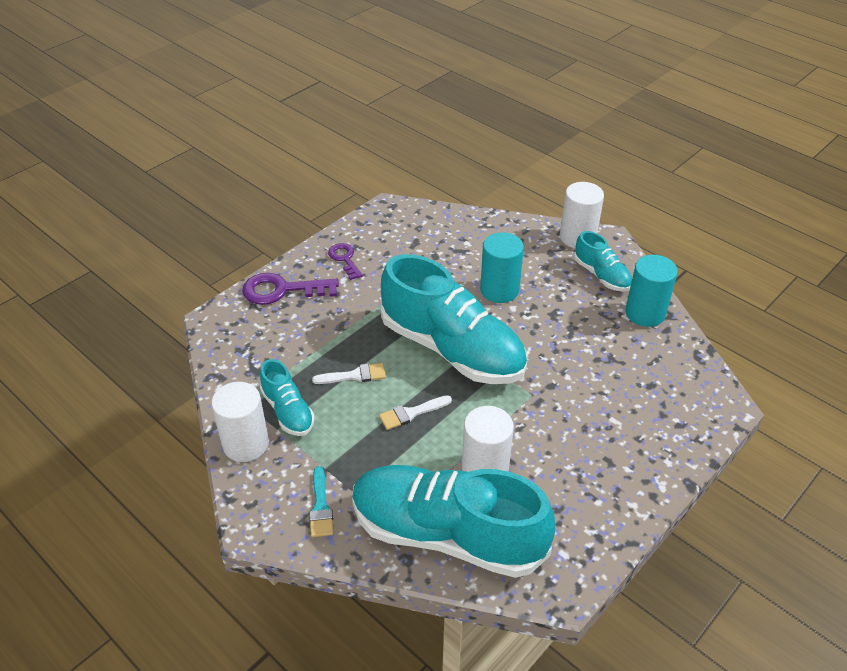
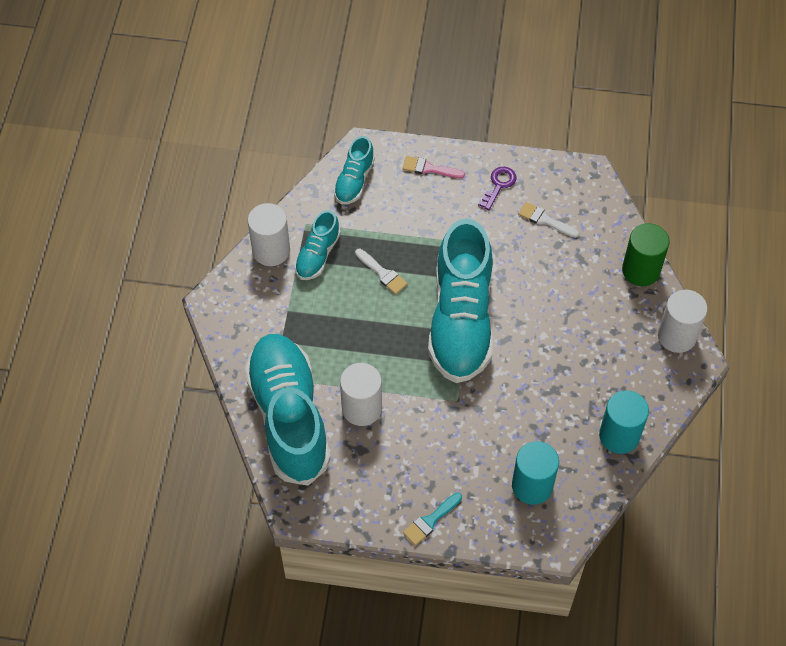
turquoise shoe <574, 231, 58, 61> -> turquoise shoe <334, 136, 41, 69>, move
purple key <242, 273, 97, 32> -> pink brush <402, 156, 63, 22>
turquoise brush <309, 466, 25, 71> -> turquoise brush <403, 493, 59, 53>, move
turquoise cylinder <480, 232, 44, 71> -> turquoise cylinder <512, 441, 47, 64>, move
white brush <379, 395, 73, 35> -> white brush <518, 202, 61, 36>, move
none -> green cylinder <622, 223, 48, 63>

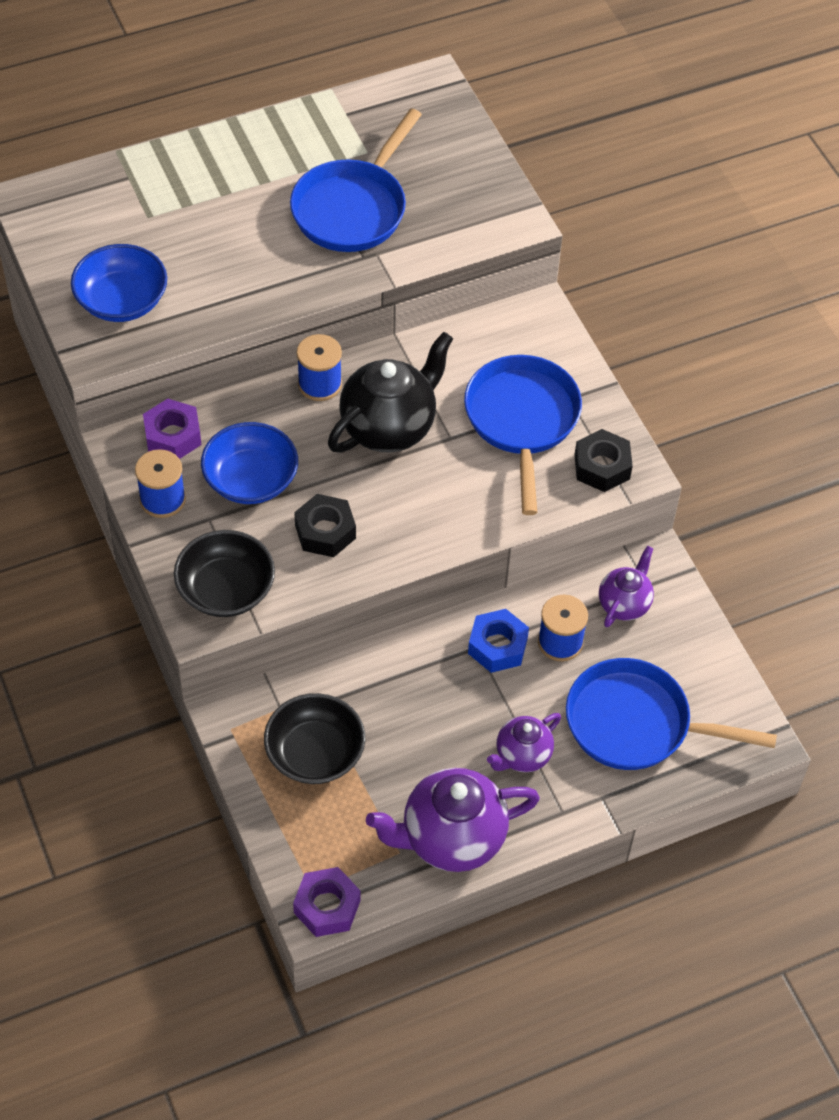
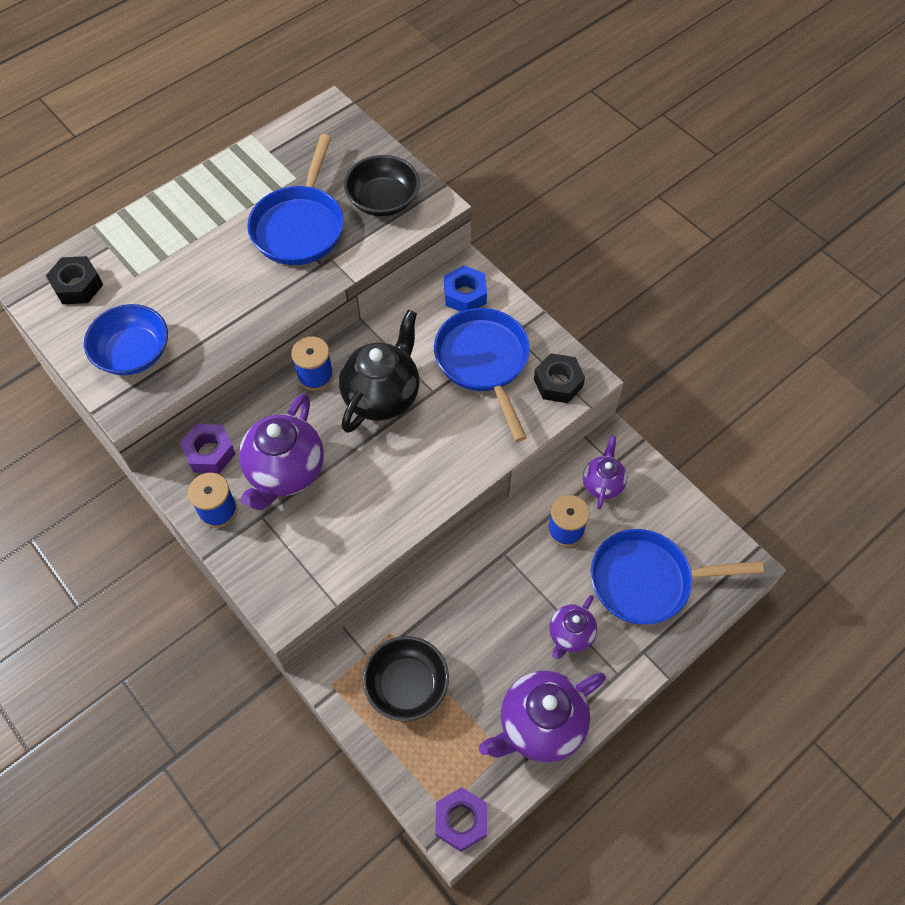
black nut <294, 494, 62, 63> -> black nut <46, 256, 57, 48>, move
blue bowl <201, 422, 97, 82> -> purple teapot <239, 393, 85, 117>
black bowl <174, 530, 101, 87> -> black bowl <344, 155, 76, 62>, move
blue nut <468, 609, 61, 64> -> blue nut <444, 265, 43, 47>, move

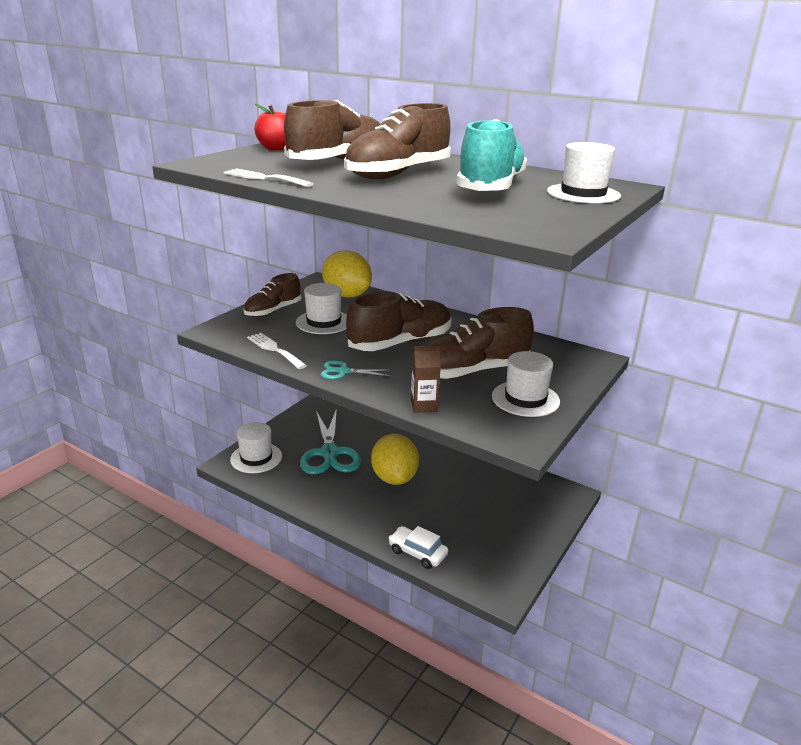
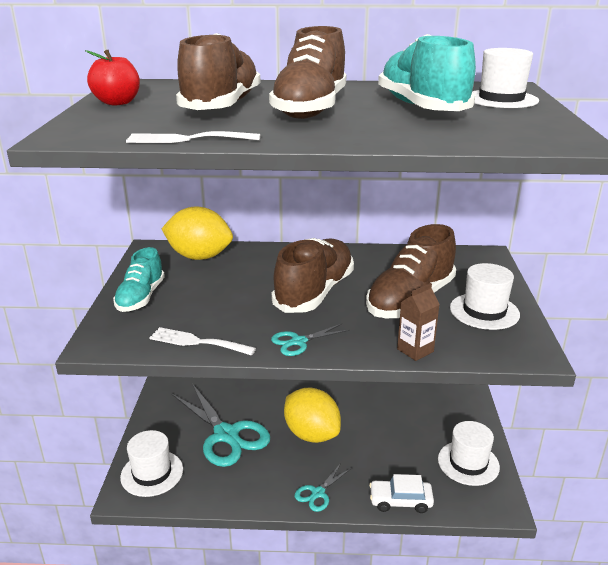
brown shoe <243, 273, 58, 44> -> turquoise shoe <113, 247, 52, 65>
none -> turquoise scissors <295, 463, 57, 49>
white hat <296, 283, 51, 51> -> white hat <438, 421, 62, 65>, move

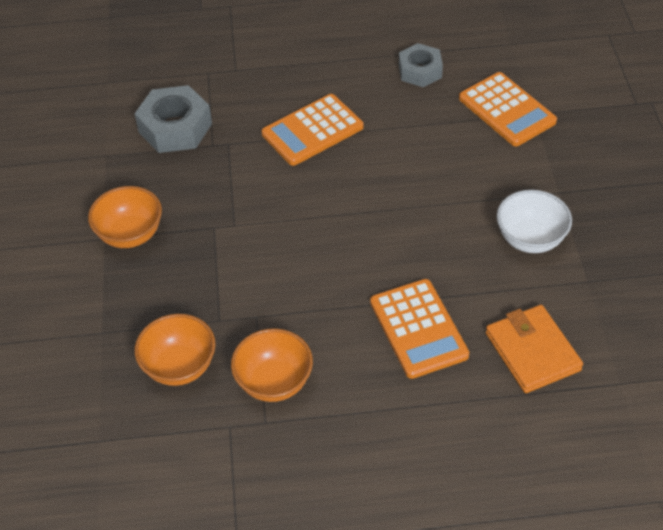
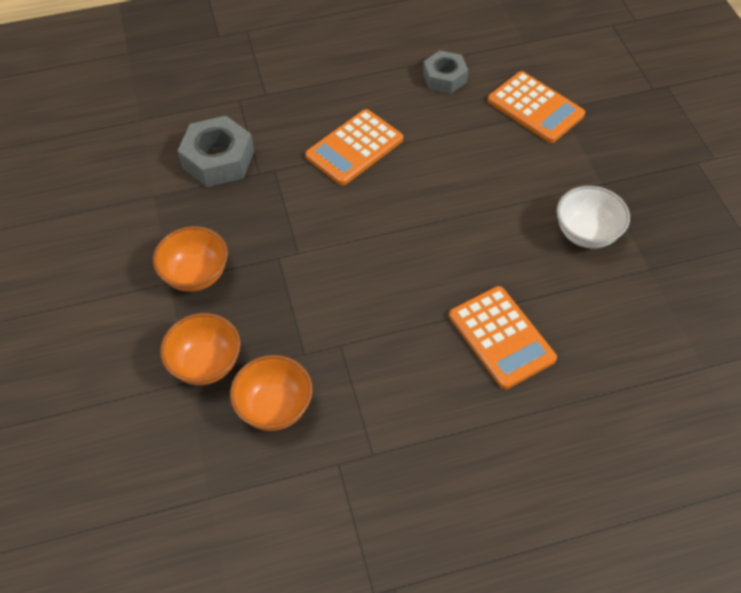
orange bowl <231, 328, 82, 74> -> orange bowl <160, 313, 81, 72>, move
orange wallet <486, 305, 97, 88> -> none

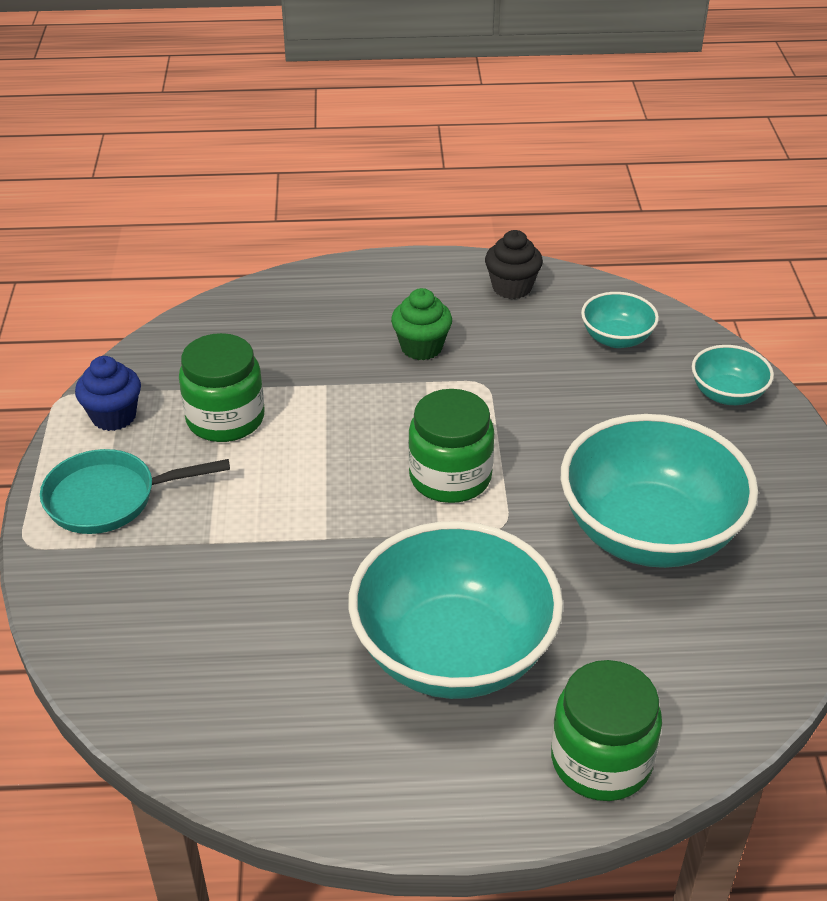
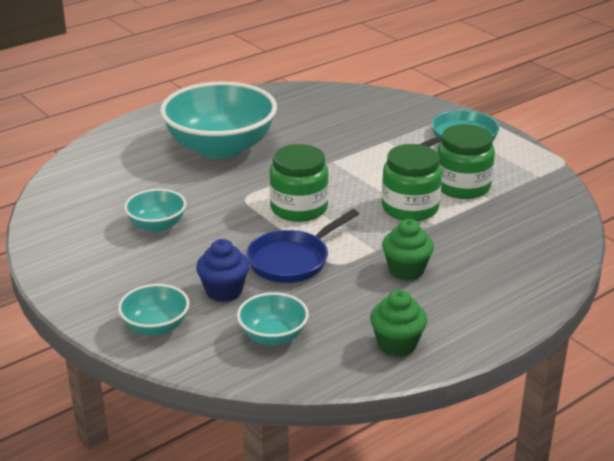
turquoise bowl <561, 414, 197, 154> -> turquoise bowl <124, 189, 62, 43>, x0.47
blue cupcake <75, 356, 66, 75> -> blue cupcake <196, 239, 54, 63>, move
none -> blue pan <246, 209, 113, 74>
black cupcake <485, 230, 58, 69> -> green cupcake <370, 290, 57, 67>
green jar <551, 660, 111, 141> -> green jar <382, 144, 60, 77>, move

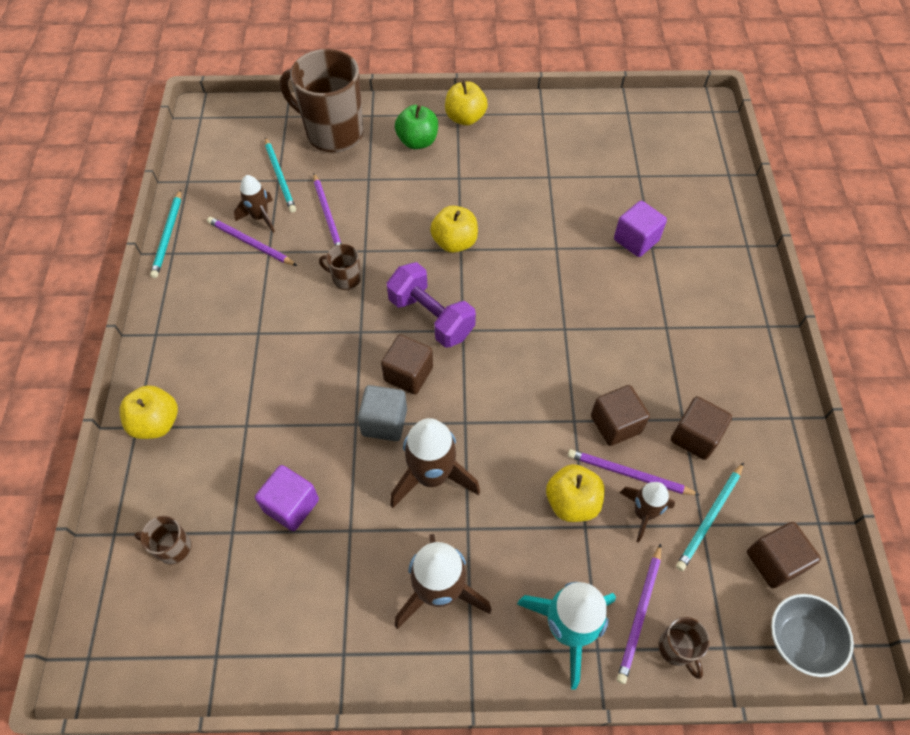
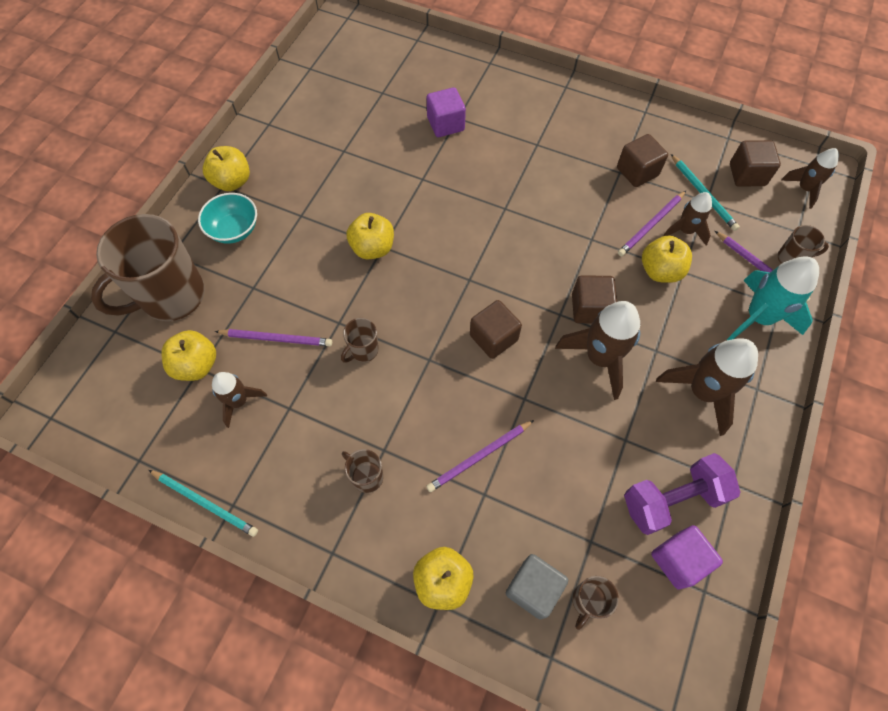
turquoise pencil <265, 137, 31, 76> -> yellow apple <162, 330, 54, 51>
green apple <395, 105, 43, 44> -> turquoise bowl <198, 193, 59, 51>
none -> brown mug <342, 449, 41, 44>
purple pencil <207, 217, 90, 49> -> purple pencil <426, 420, 108, 72>, move
grey cube <358, 385, 49, 56> -> grey cube <506, 554, 62, 66>, move
brown cube <591, 385, 59, 61> -> brown cube <572, 275, 45, 48>, move
purple dumbbell <387, 262, 89, 86> -> purple dumbbell <624, 453, 116, 82>, move
purple cube <255, 465, 64, 66> -> purple cube <651, 525, 72, 65>, move
grey bowl <771, 594, 83, 83> -> brown rocket <781, 148, 58, 61>

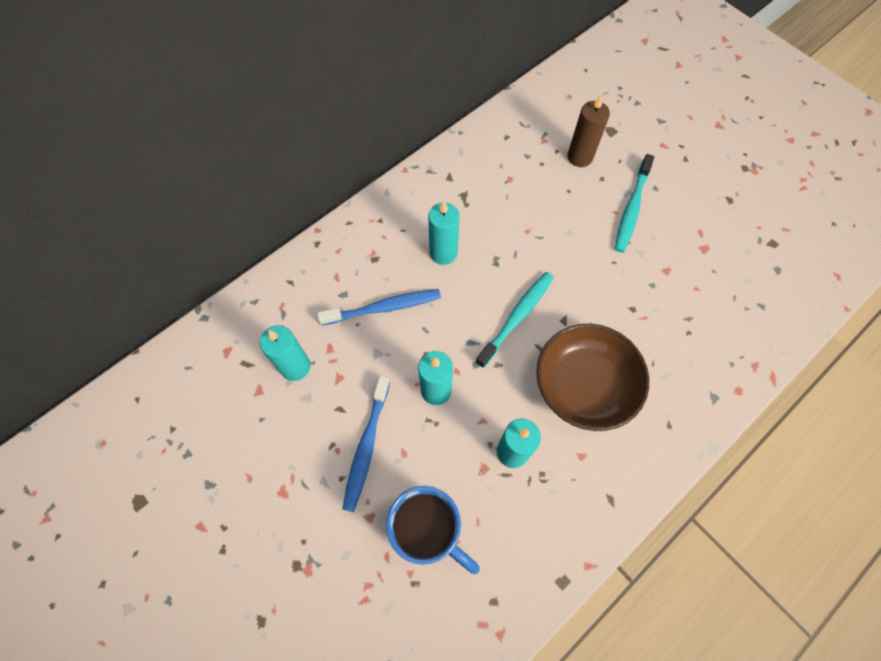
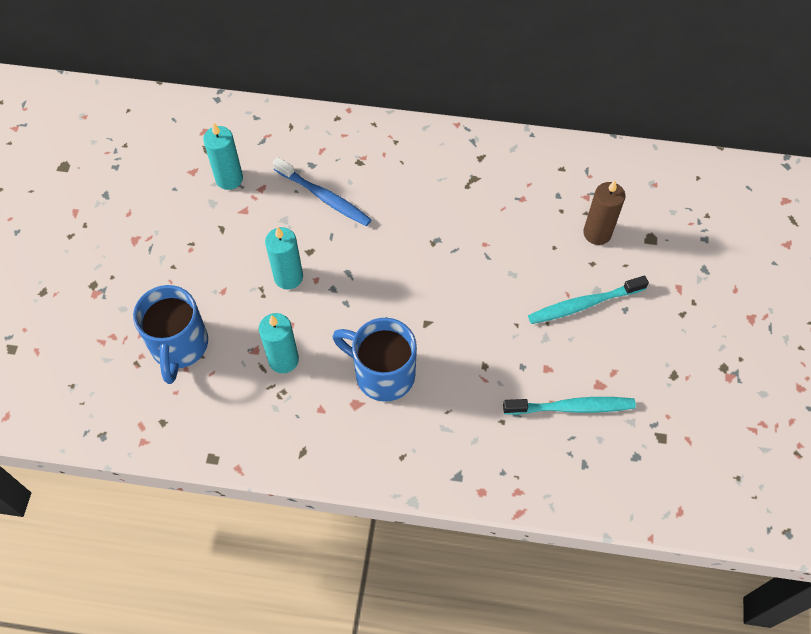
brown bowl <536, 324, 113, 107> -> blue mug <332, 318, 85, 84>
turquoise toothbrush <475, 272, 79, 96> -> turquoise toothbrush <503, 397, 133, 18>, move
blue toothbrush <342, 376, 48, 136> -> none
turquoise candle <428, 201, 32, 64> -> none

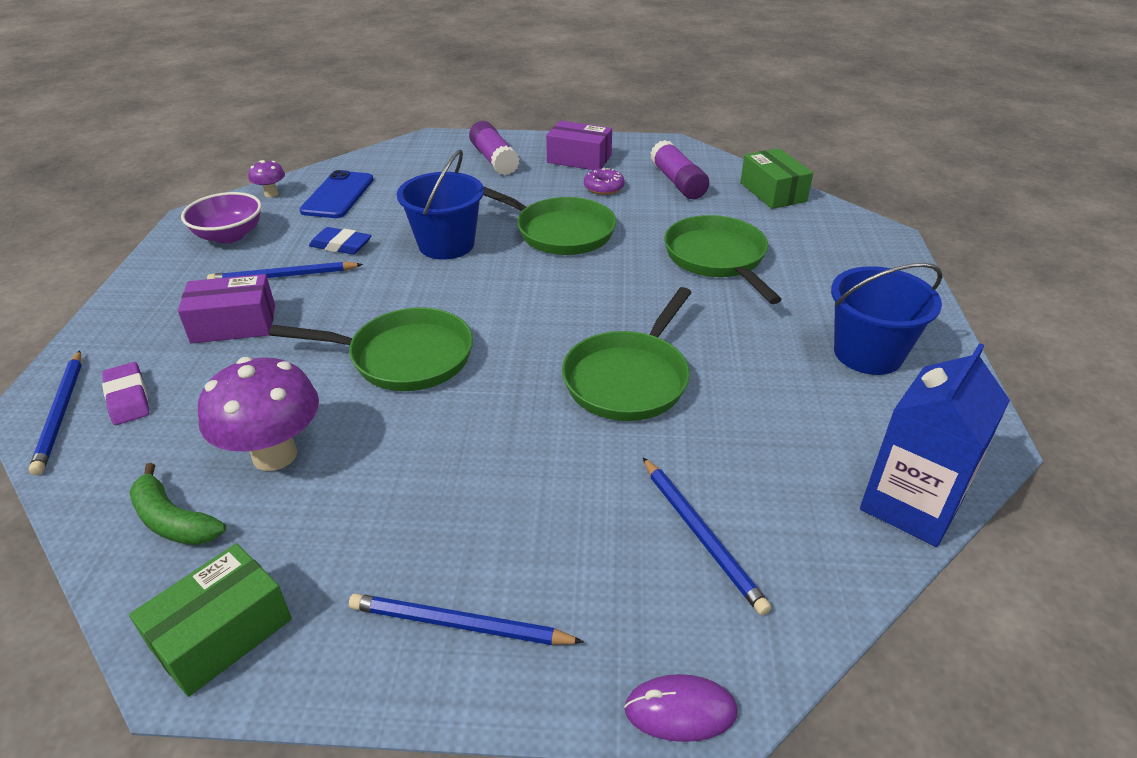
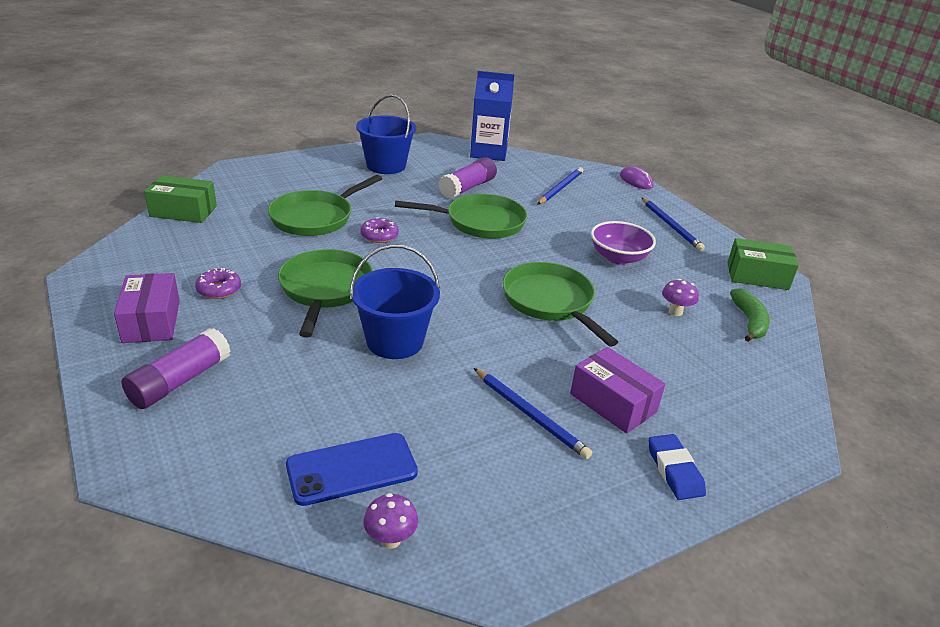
green box <740, 148, 73, 61> -> green box <144, 175, 73, 48>, 60 degrees clockwise
none -> purple donut <360, 217, 39, 26>
purple glue stick <650, 140, 59, 59> -> purple glue stick <439, 157, 58, 41>, move
purple bowl <181, 192, 81, 51> -> purple bowl <591, 221, 65, 44>, move
blue eraser <309, 227, 63, 28> -> blue eraser <648, 434, 58, 66>, move
purple mushroom <198, 357, 121, 114> -> purple mushroom <662, 279, 37, 37>, x0.48
blue pencil <29, 350, 53, 125> -> none
purple eraser <102, 362, 47, 63> -> none

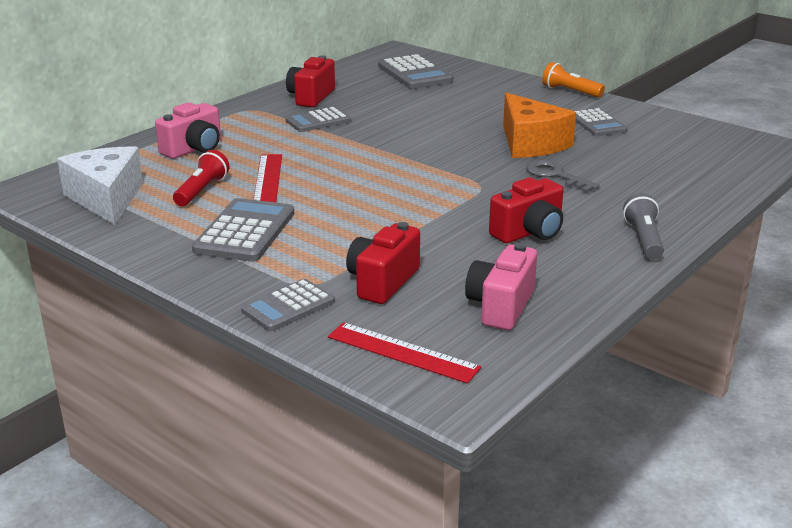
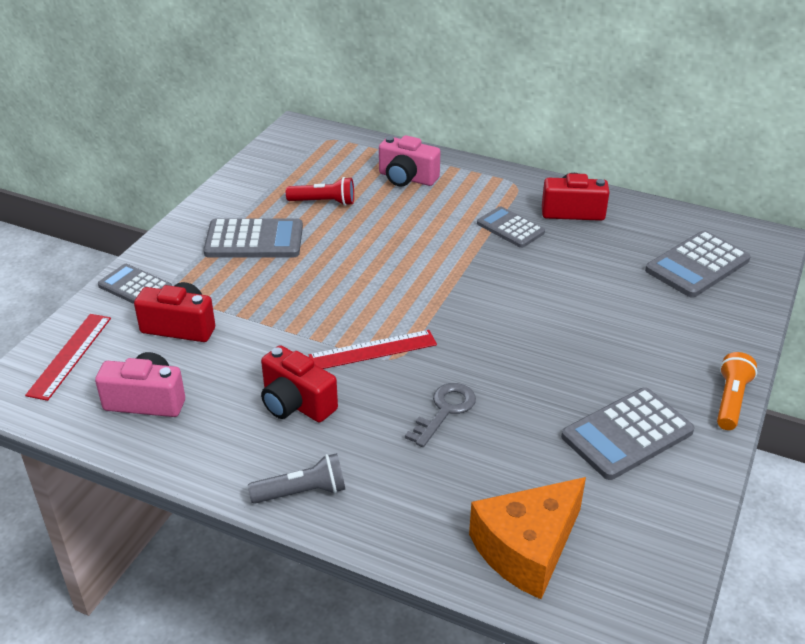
red ruler <253, 154, 29, 48> -> red ruler <309, 330, 128, 39>, move
orange cheese <503, 93, 73, 65> -> orange cheese <469, 477, 117, 122>, move
grey calculator <575, 108, 52, 28> -> grey calculator <561, 388, 134, 92>, x1.52
white cheese <57, 147, 86, 78> -> none

